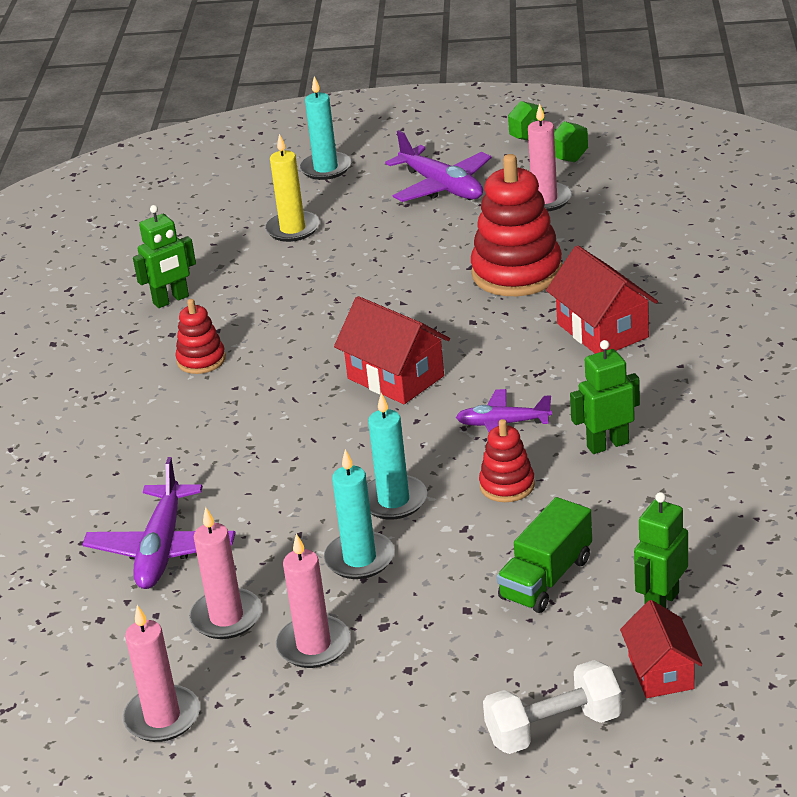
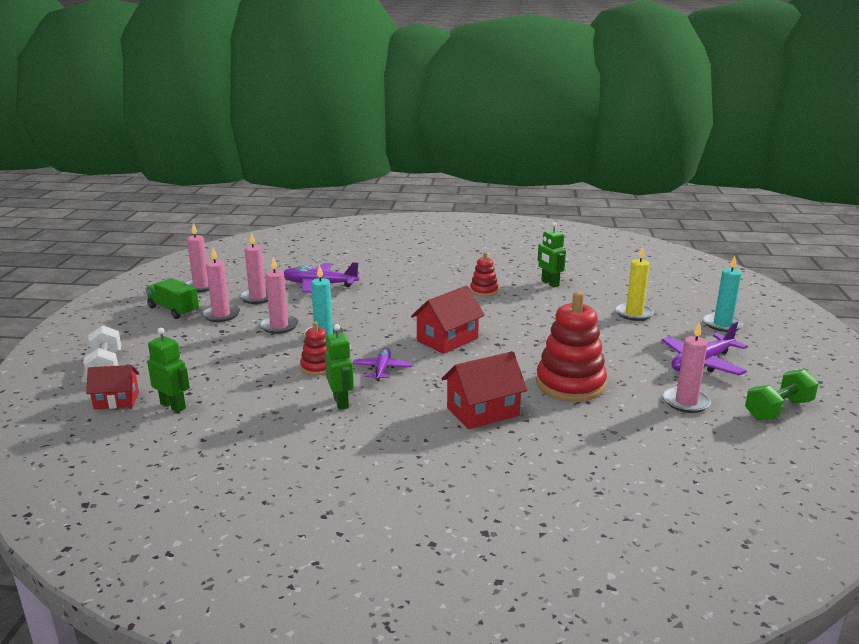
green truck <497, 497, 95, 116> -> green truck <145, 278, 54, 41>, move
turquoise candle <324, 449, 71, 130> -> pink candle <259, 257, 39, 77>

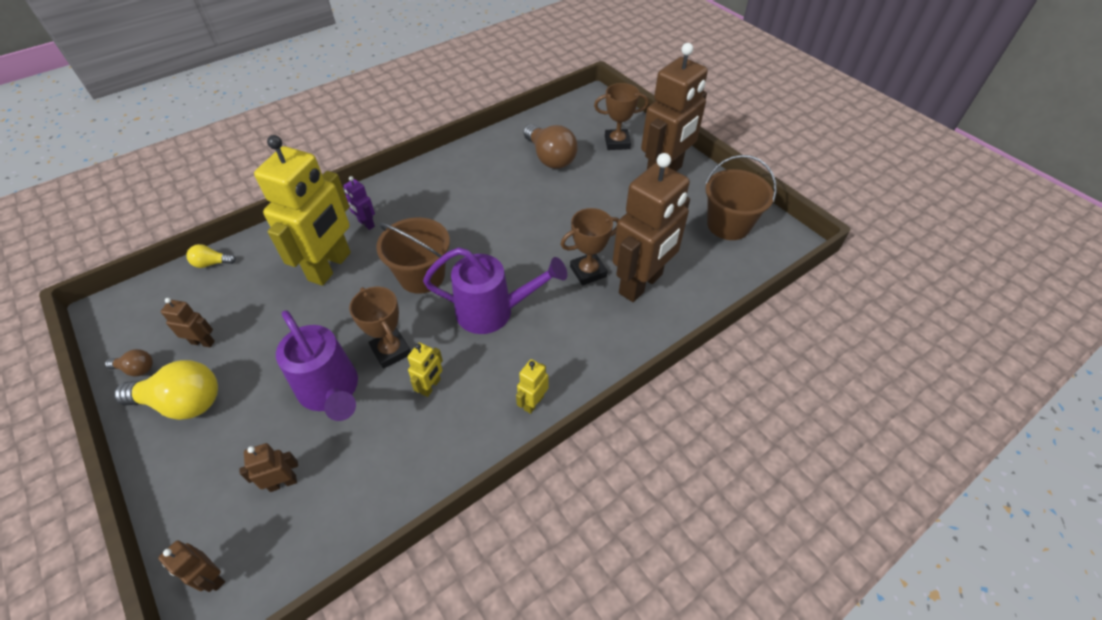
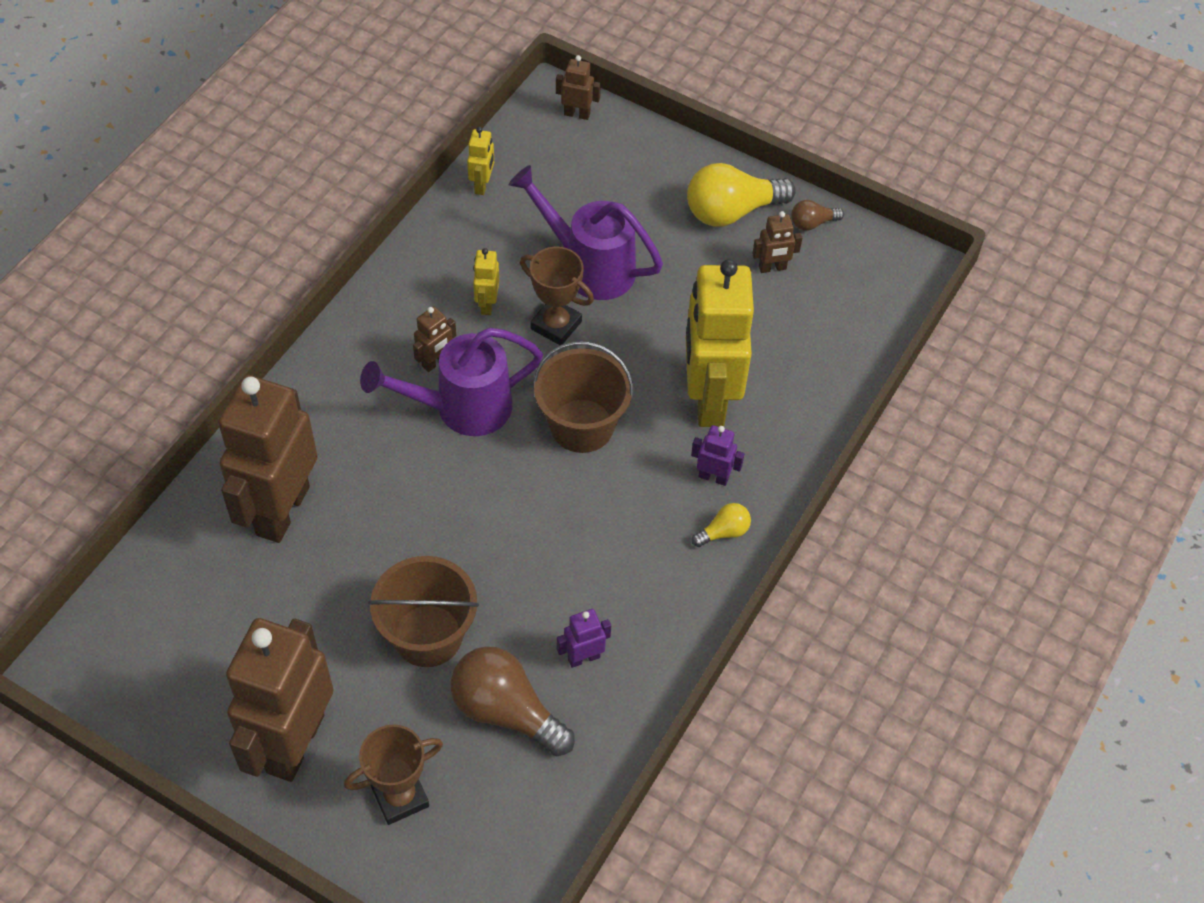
brown bucket <705, 155, 72, 85> -> brown bucket <368, 556, 111, 111>, move
brown robot <239, 443, 59, 49> -> brown robot <413, 307, 43, 65>, move
yellow robot <516, 359, 32, 55> -> yellow robot <467, 127, 27, 68>, move
none -> purple robot <557, 609, 54, 59>
yellow light bulb <186, 244, 50, 24> -> yellow light bulb <692, 503, 59, 44>, move
brown trophy <560, 208, 59, 78> -> none

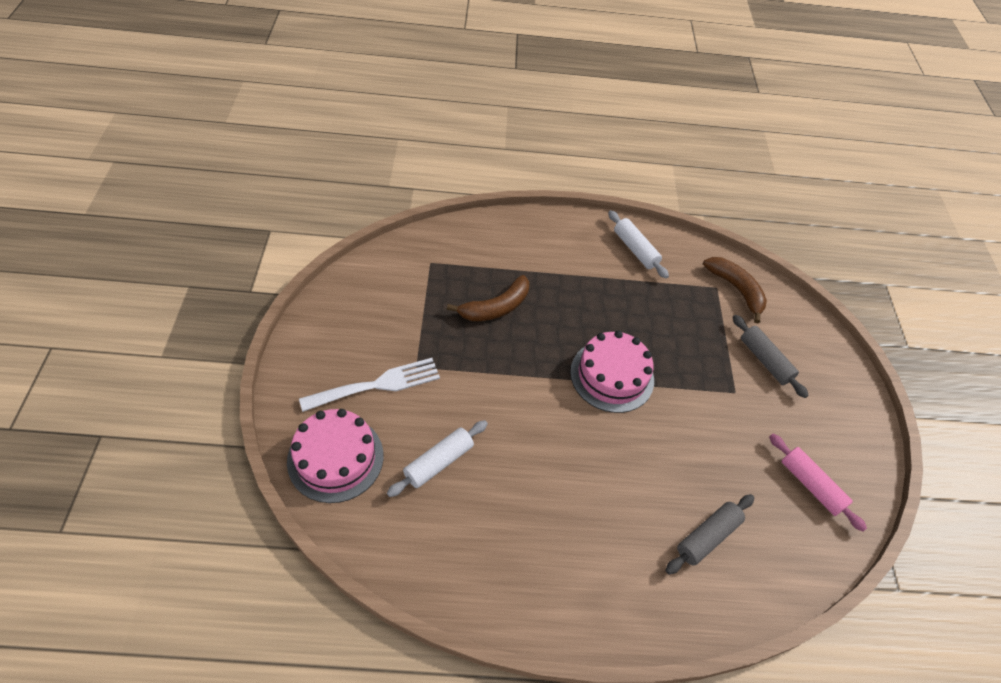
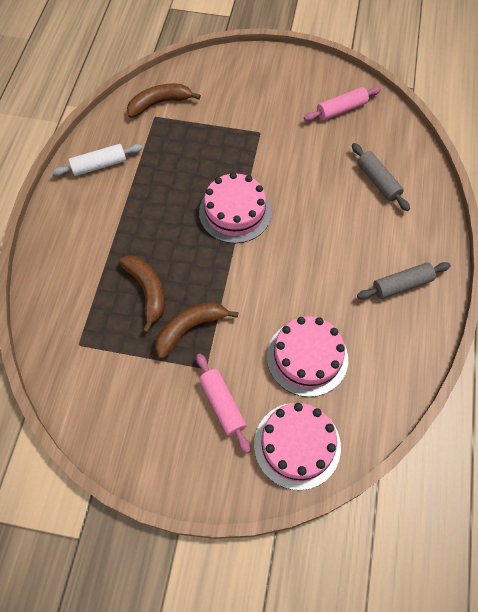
none -> brown banana <155, 302, 84, 57>
white fork <299, 358, 141, 54> -> pink rolling pin <196, 354, 54, 100>
white rolling pin <387, 420, 101, 77> -> pink cake <267, 316, 81, 81>
grey rolling pin <732, 315, 77, 83> -> grey rolling pin <357, 262, 94, 38>, move

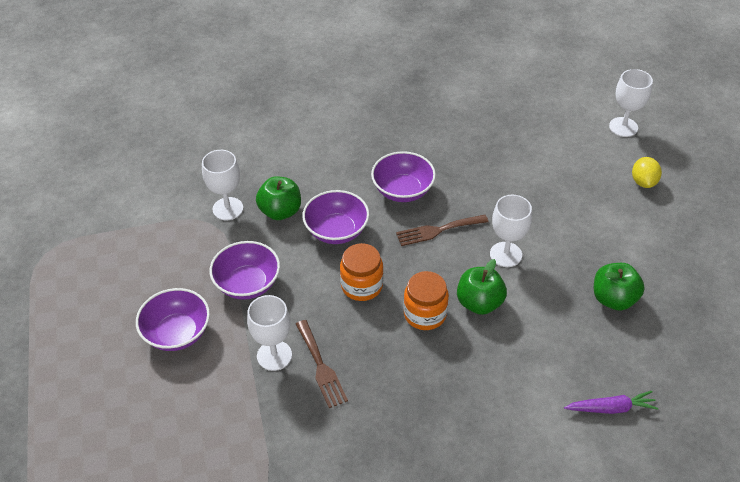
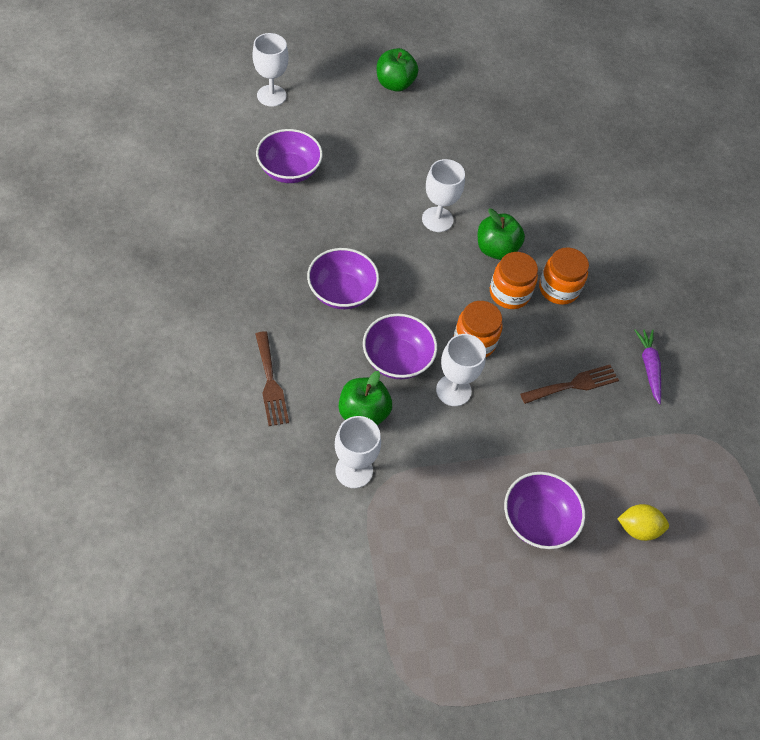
brown fork <396, 215, 92, 31> -> brown fork <255, 331, 34, 95>, move
purple bowl <210, 241, 70, 59> -> purple bowl <256, 129, 67, 54>, move
green apple <594, 263, 51, 48> -> green apple <377, 48, 41, 44>, move
white goblet <247, 295, 45, 76> -> white goblet <436, 334, 50, 72>, move
none -> orange jar <539, 247, 50, 58>
yellow lemon <632, 157, 30, 31> -> yellow lemon <617, 504, 52, 37>, move
purple carrot <564, 391, 94, 23> -> purple carrot <634, 329, 27, 75>, move

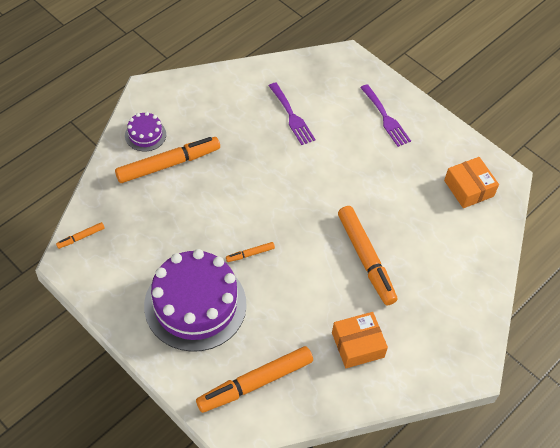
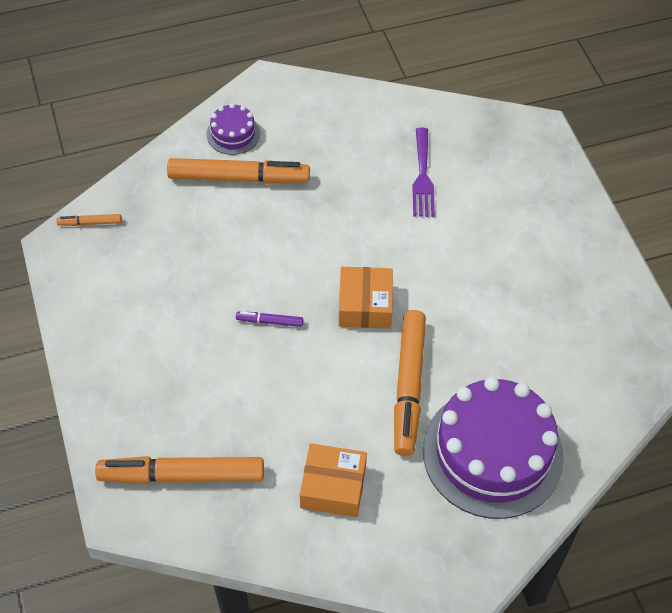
orange marker <226, 242, 49, 20> -> purple marker <236, 311, 67, 16>
orange box <444, 157, 55, 51> -> orange box <339, 267, 54, 61>, move
purple cake <144, 249, 103, 103> -> purple cake <423, 377, 141, 142>, move
purple fork <360, 84, 51, 63> -> none

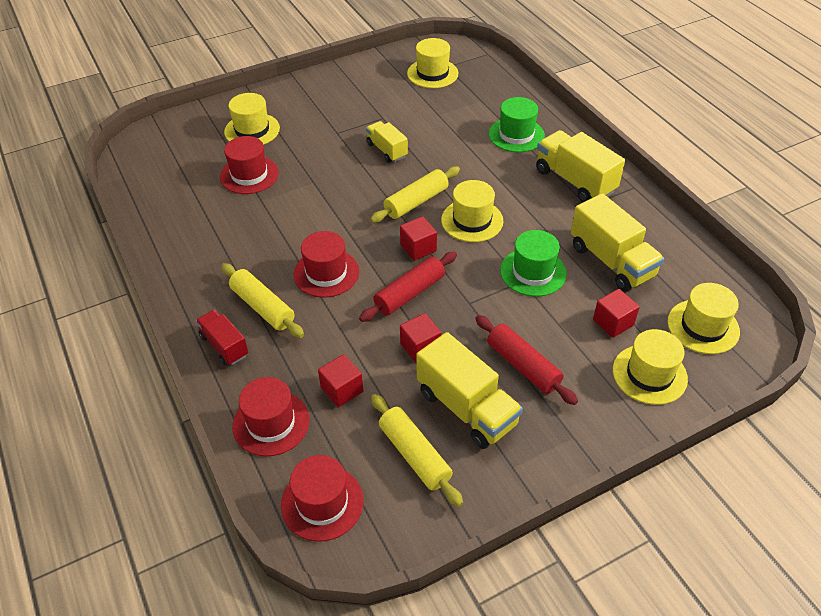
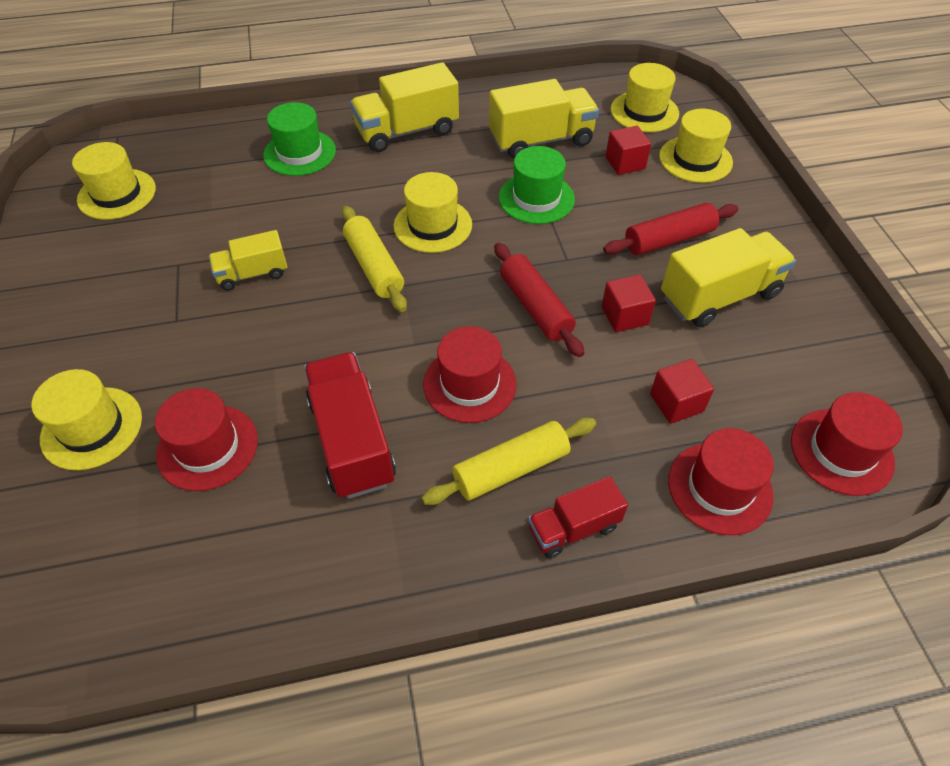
none -> red truck <304, 352, 92, 147>
yellow rolling pin <371, 394, 92, 113> -> none
red cube <400, 216, 37, 45> -> none

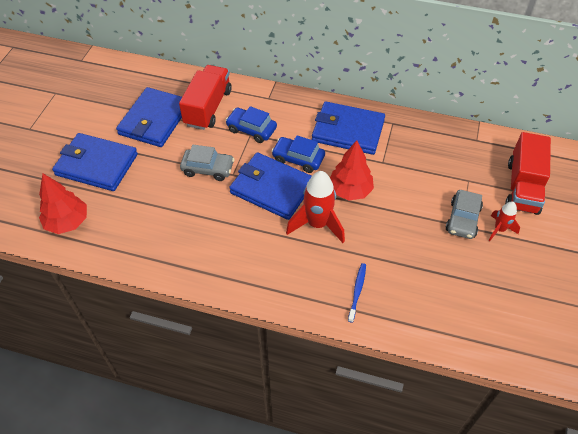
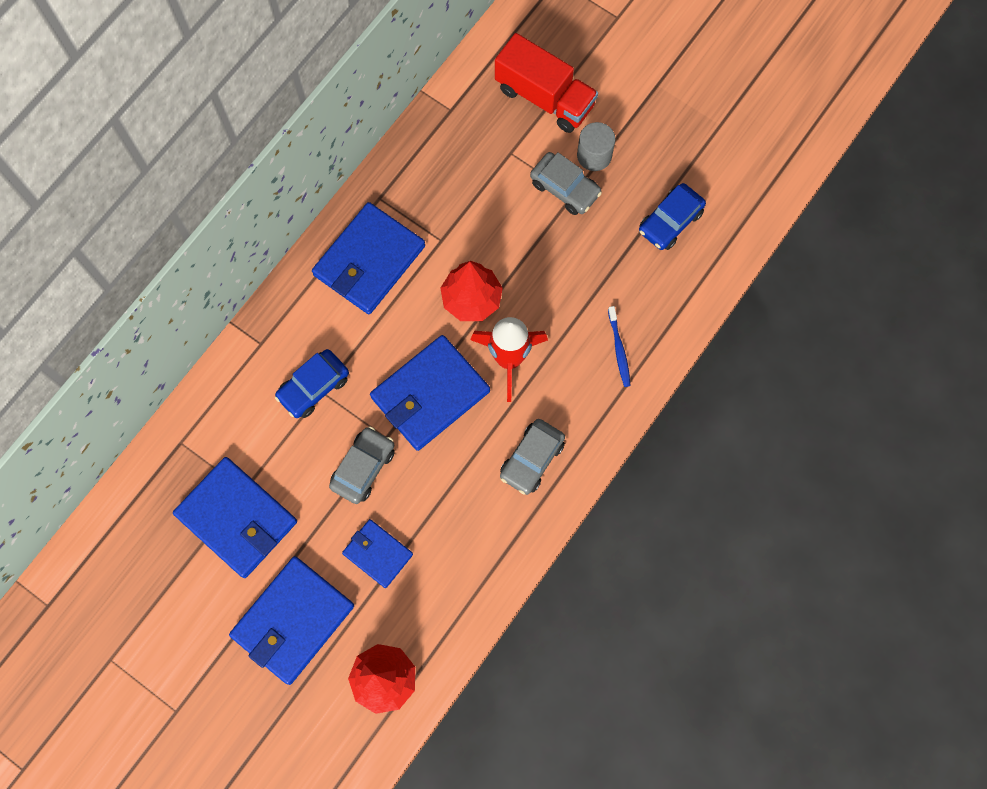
none -> blue wallet <342, 519, 71, 69>
none -> grey car <500, 419, 65, 76>
red rocket <489, 201, 31, 40> -> grey cylinder <577, 122, 38, 49>
blue toothbrush <348, 263, 18, 60> -> blue toothbrush <608, 306, 23, 81>, 135 degrees counterclockwise
blue car <272, 136, 53, 37> -> blue car <639, 183, 67, 67>, move
red truck <179, 65, 53, 65> -> none

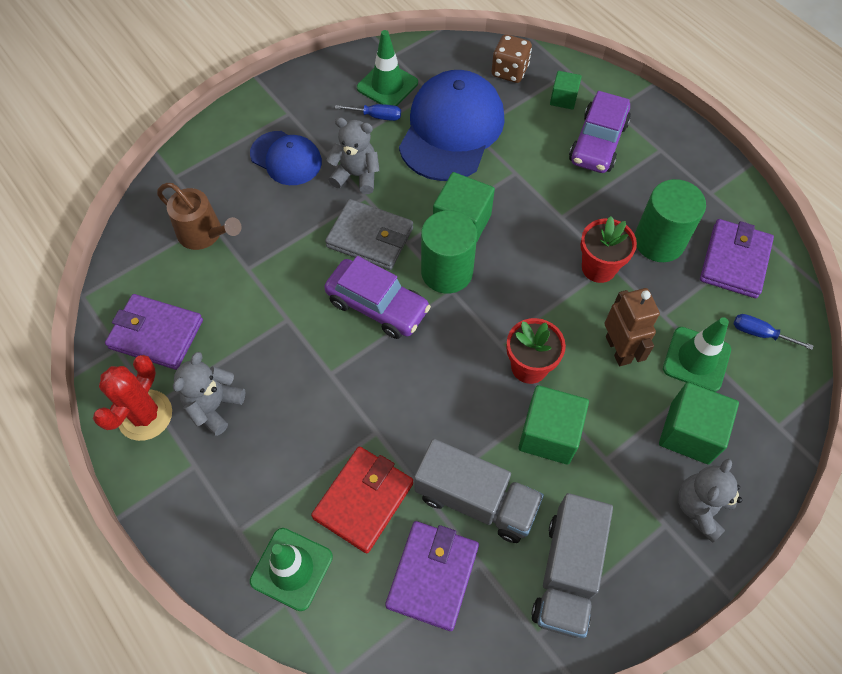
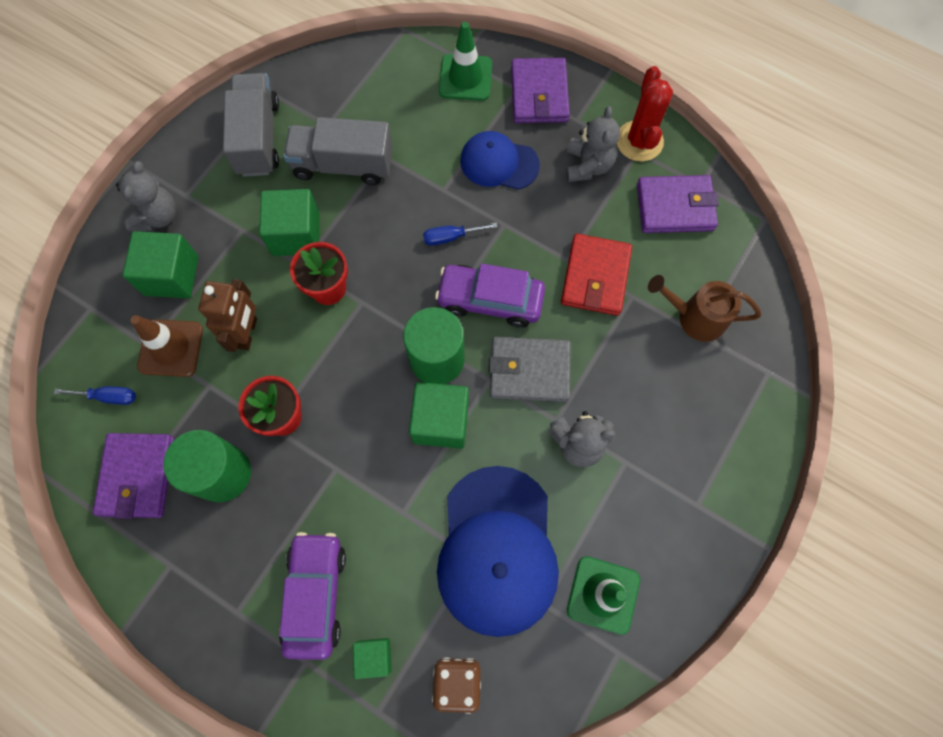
green traffic cone <663, 317, 68, 75> -> brown traffic cone <131, 315, 72, 62>
brown robot <605, 288, 55, 78> -> brown robot <198, 279, 59, 73>, 135 degrees counterclockwise
blue screwdriver <335, 104, 66, 17> -> blue screwdriver <423, 223, 74, 23>, move
blue cap <250, 131, 72, 54> -> blue cap <460, 131, 80, 59>, move
purple wallet <385, 521, 94, 110> -> purple wallet <511, 58, 59, 65>, move
red wallet <311, 447, 102, 106> -> red wallet <561, 234, 71, 82>, move

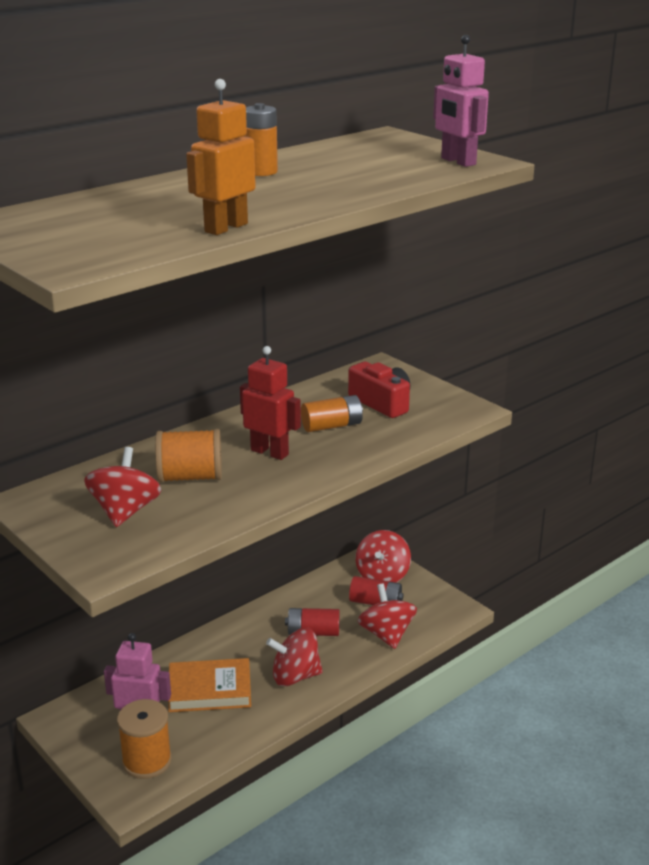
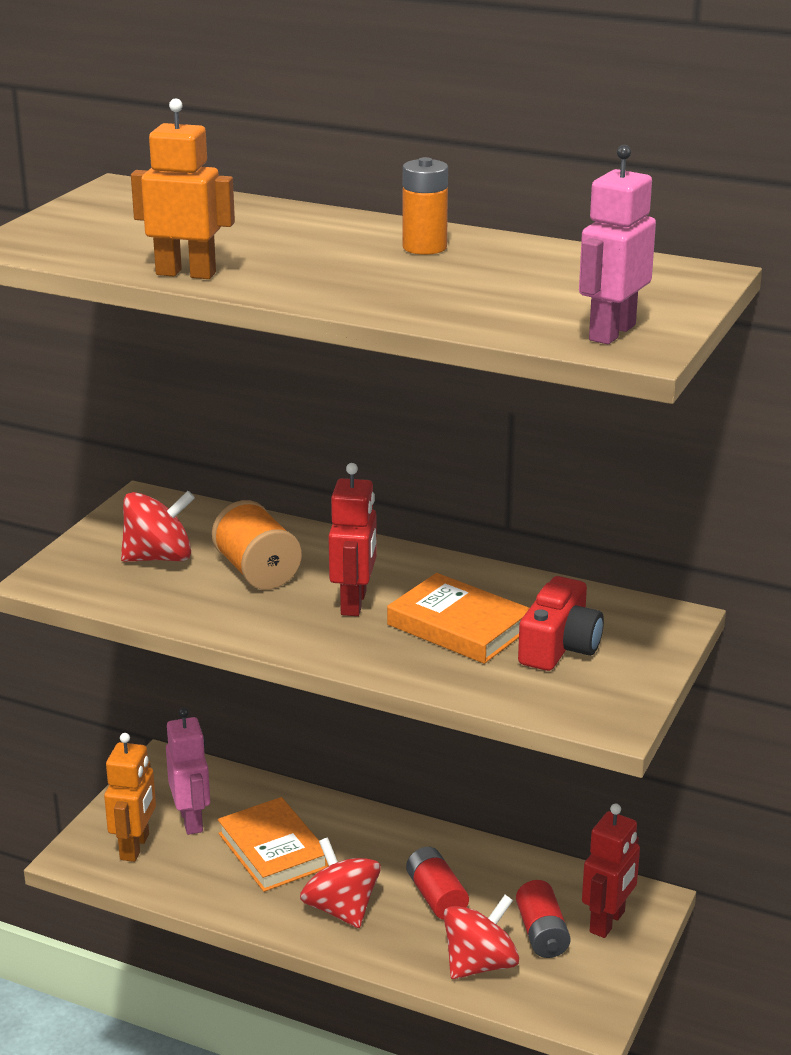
orange spool <117, 699, 55, 80> -> orange robot <104, 733, 52, 129>
orange battery <301, 395, 62, 37> -> orange book <387, 573, 142, 91>
red spinning top <355, 530, 56, 53> -> red robot <582, 804, 58, 134>

